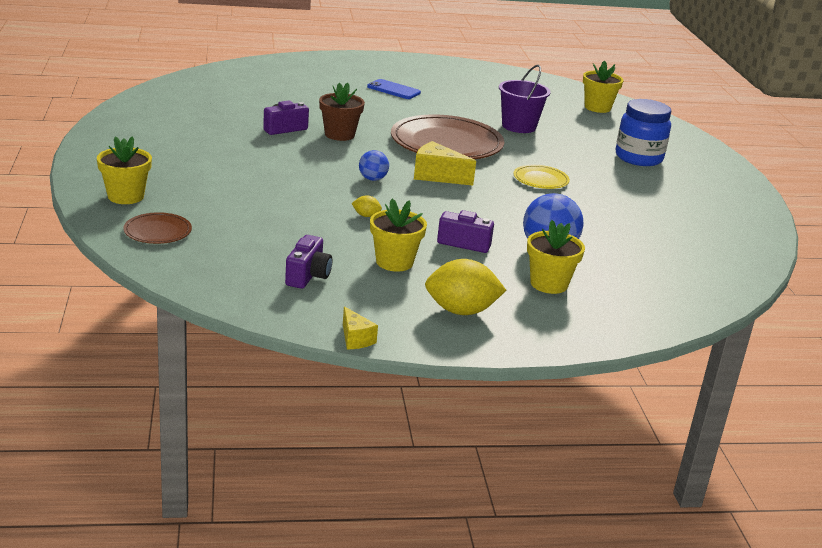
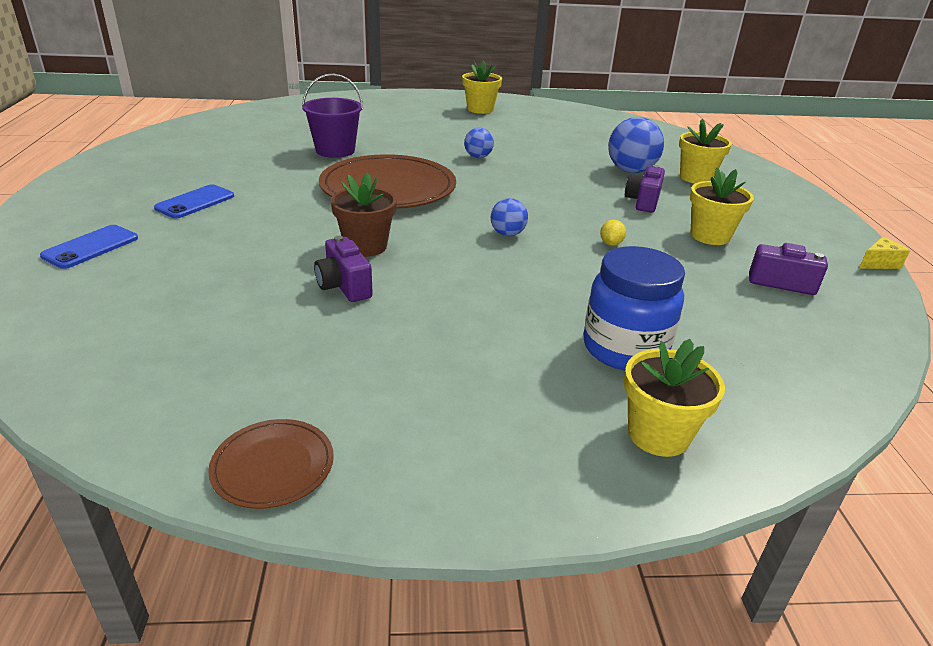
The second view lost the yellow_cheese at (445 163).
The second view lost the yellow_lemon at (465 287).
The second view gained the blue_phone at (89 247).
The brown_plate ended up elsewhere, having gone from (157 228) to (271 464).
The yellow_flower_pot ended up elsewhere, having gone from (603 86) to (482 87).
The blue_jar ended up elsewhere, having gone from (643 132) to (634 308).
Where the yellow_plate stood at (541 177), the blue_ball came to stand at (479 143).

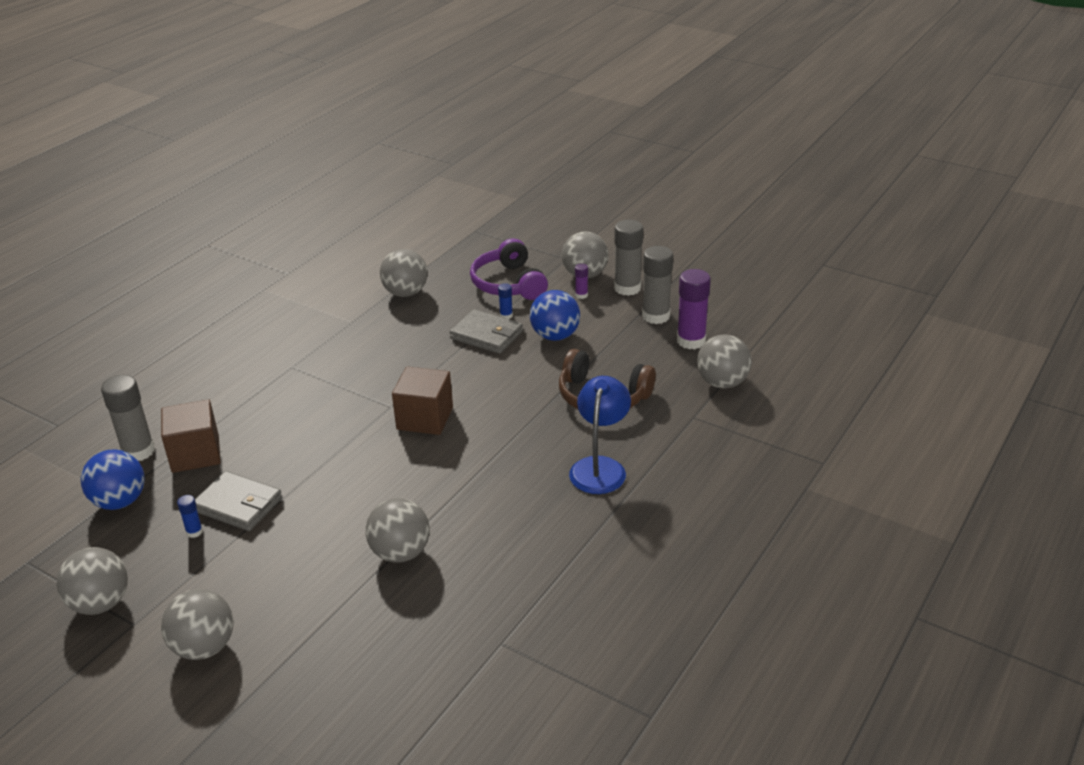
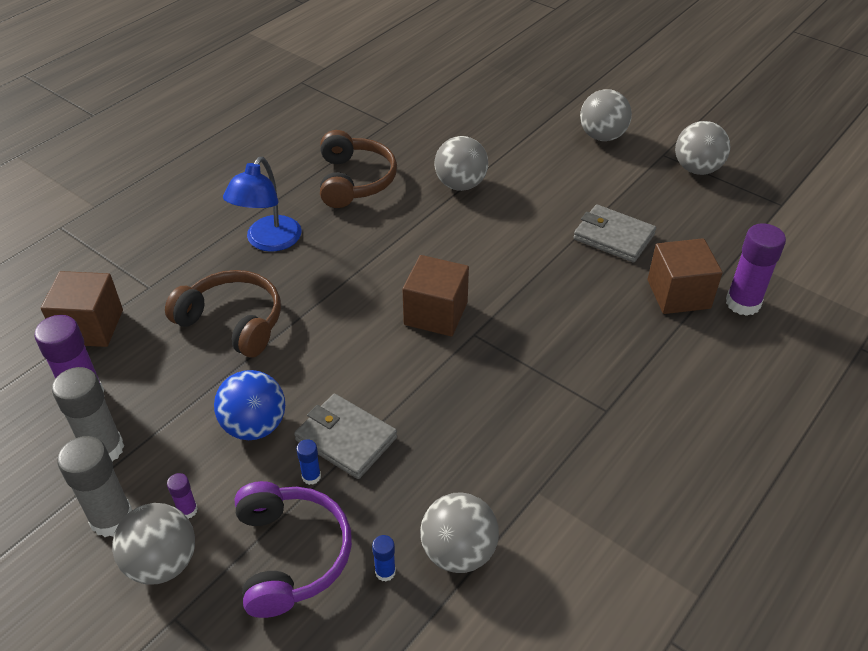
The second view lost the blue_ball at (113 479).
The second view gained the brown_headphones at (358 169).
The blue_glue_stick ended up elsewhere, having gone from (190 516) to (384 558).
Where the grey_ball stood at (724 361), the brown_cube came to stand at (82 309).
What was the grey_glue_stick at (128 418) turned into the purple_glue_stick at (756 269).

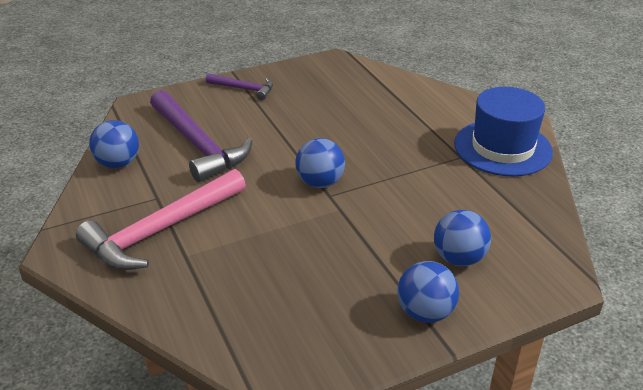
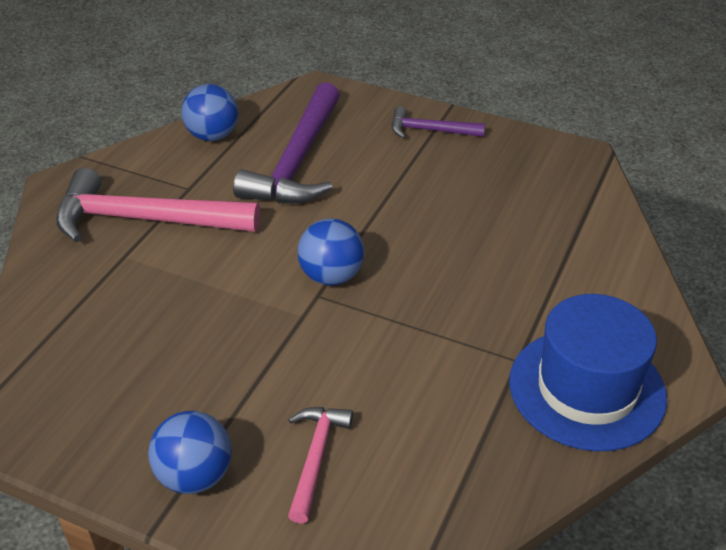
Where the blue_ball stood at (462 238), the pink_hammer came to stand at (320 465).
The purple_hammer at (239 86) ended up facing another way, 120 degrees clockwise from before.

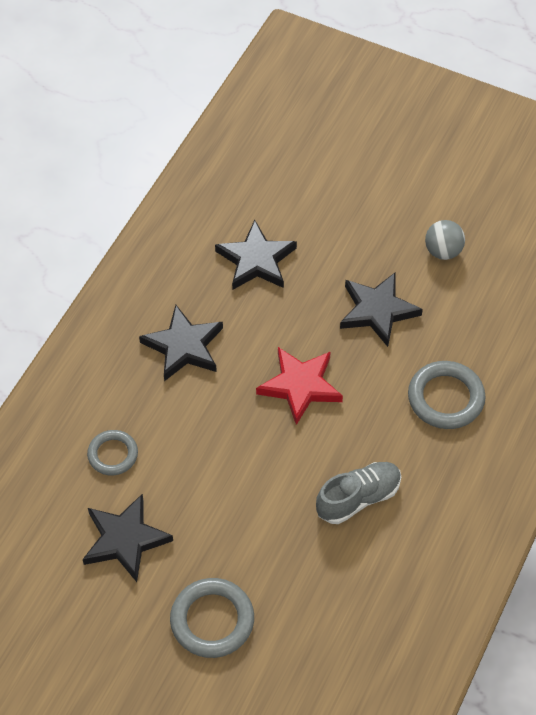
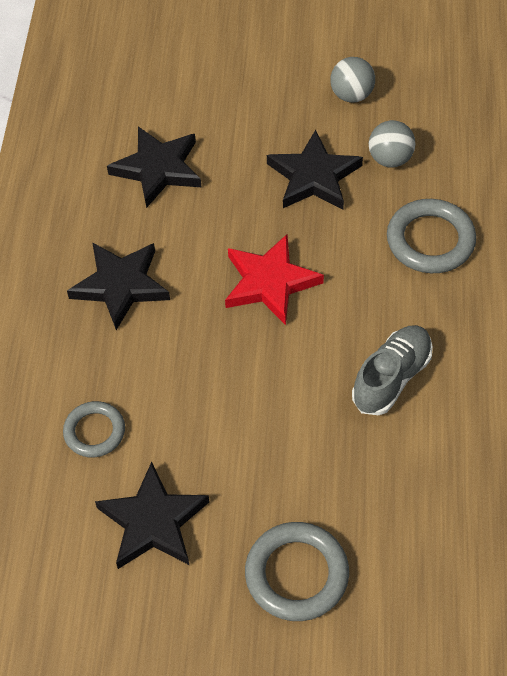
The second view gained the grey_ball at (392 144).

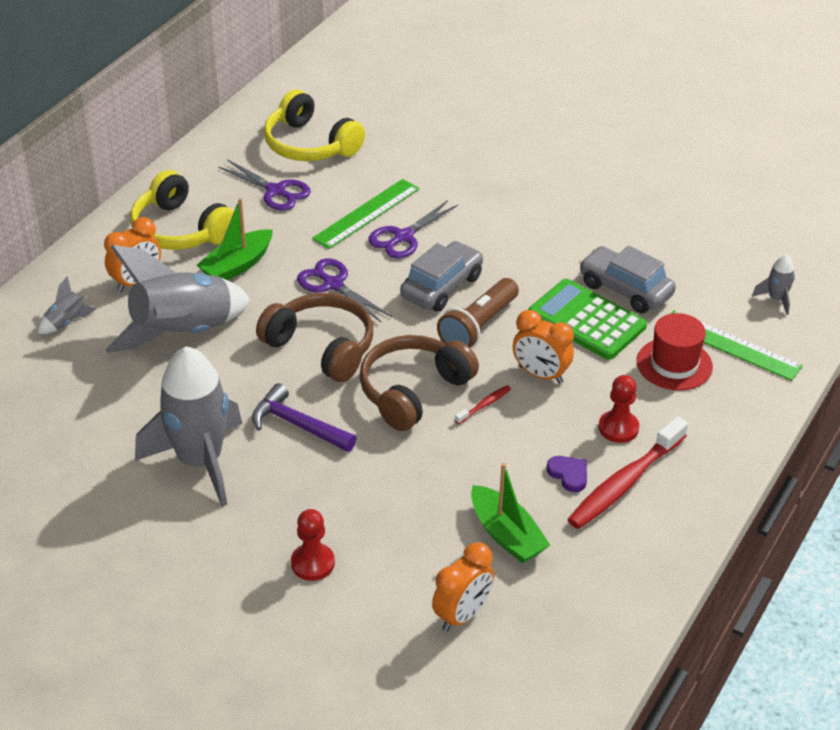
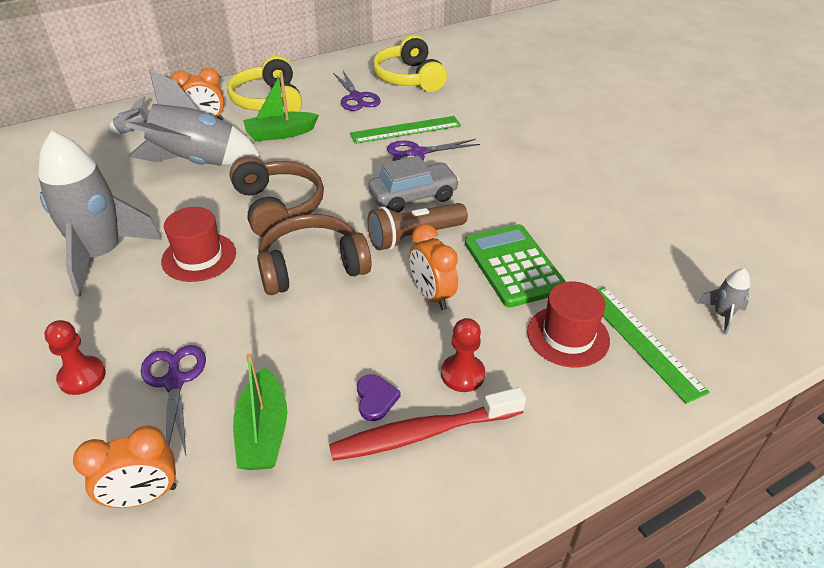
The second view lost the red_toothbrush at (483 404).
The second view lost the grey_car at (627 279).
The purple_scissors ended up elsewhere, having gone from (344 290) to (173 400).
Where the purple_hammer stood at (304 417), the red_hat came to stand at (198 244).

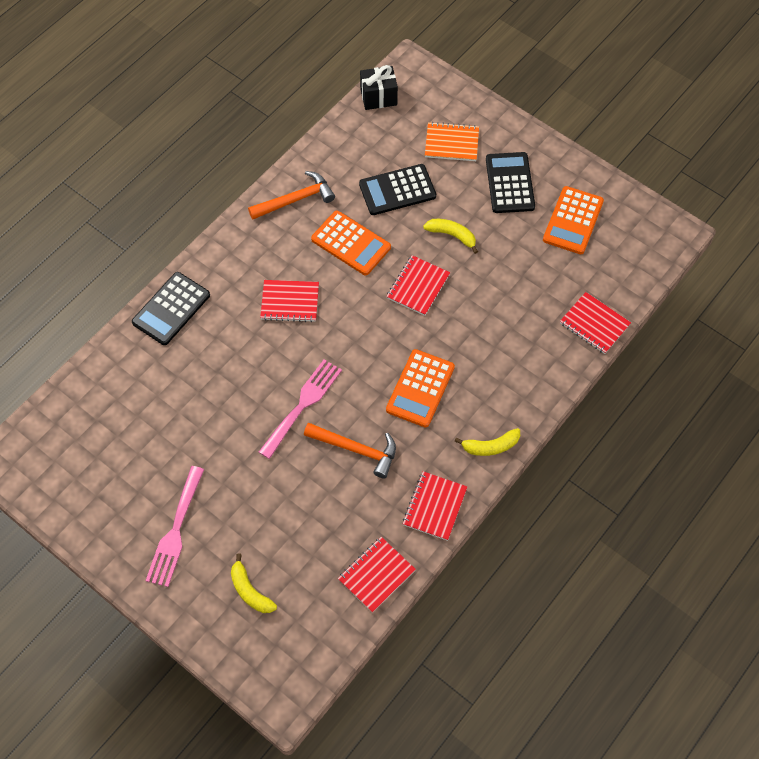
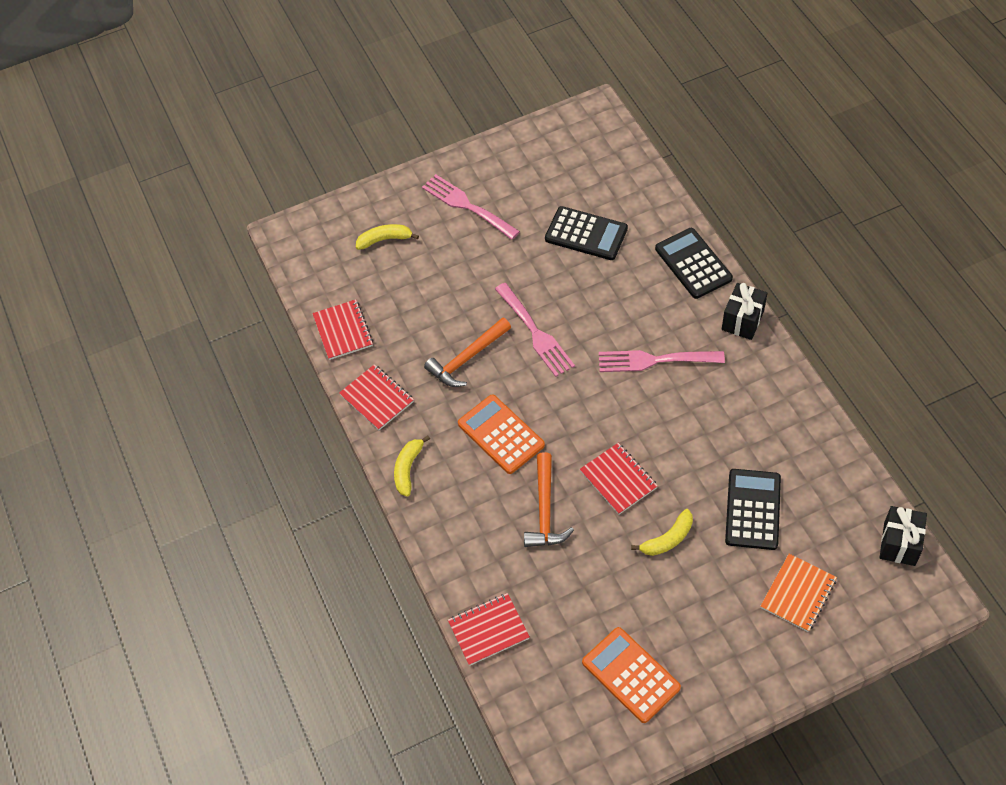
The second view lost the orange_calculator at (351 243).
The second view gained the black_gift at (744 311).
The orange_hammer ended up elsewhere, having gone from (291 195) to (549 499).
The black_calculator ended up elsewhere, having gone from (510 182) to (586 233).
Where the red_notebook stood at (289 301), the pink_fork came to stand at (662 361).

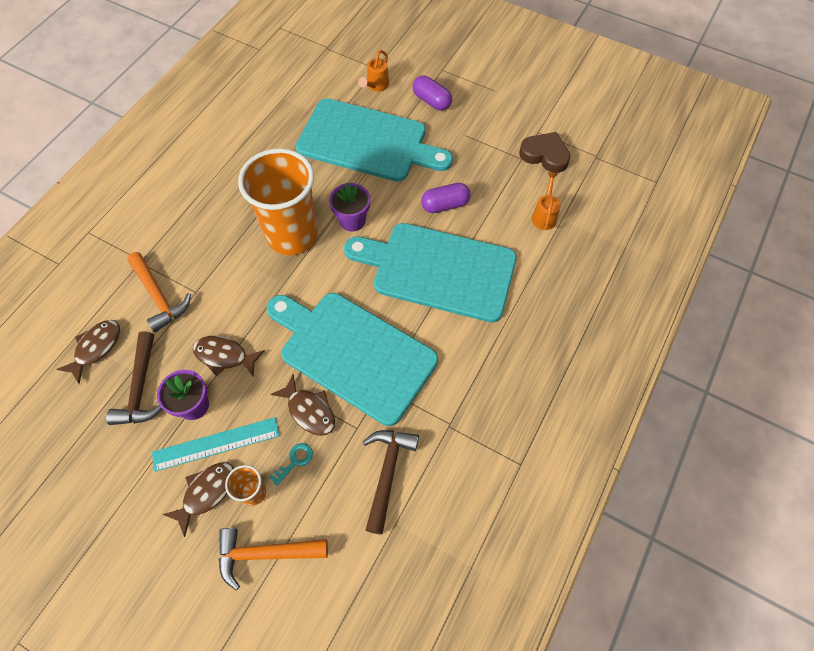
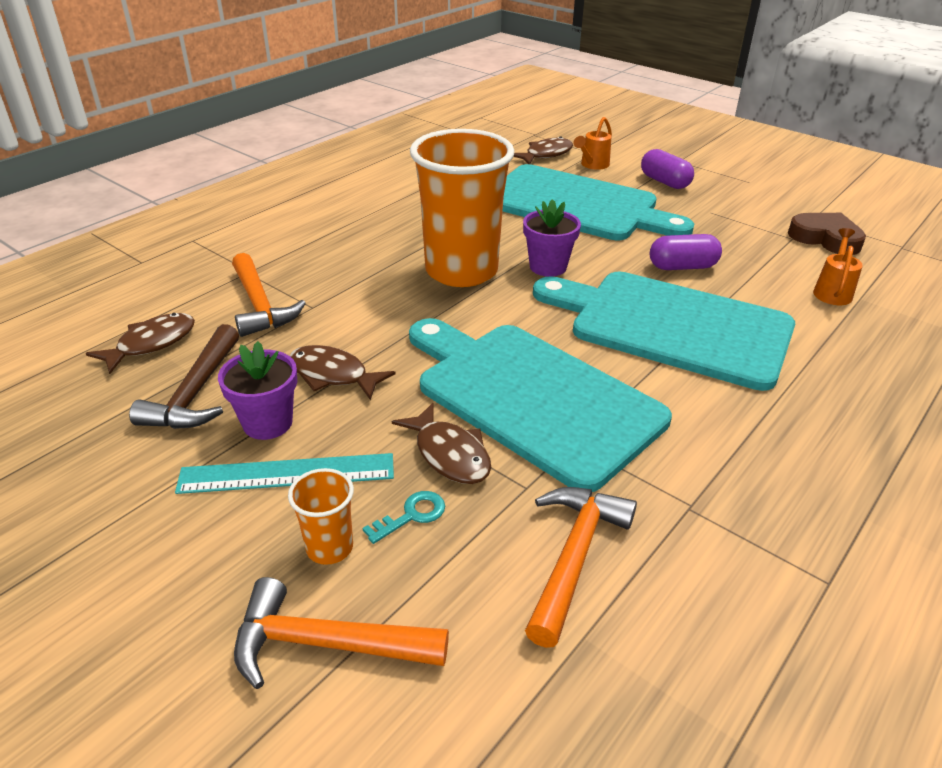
The brown_fish ended up elsewhere, having gone from (198 499) to (543 150).
What was the brown_hammer at (391 482) turned into the orange_hammer at (581 567).

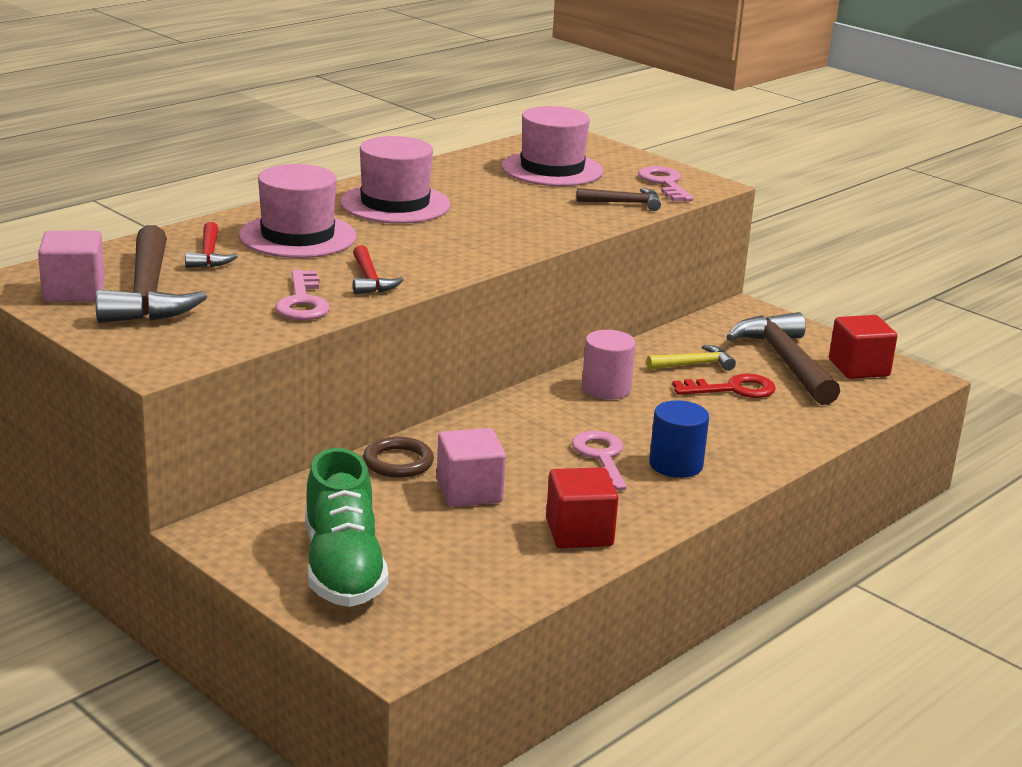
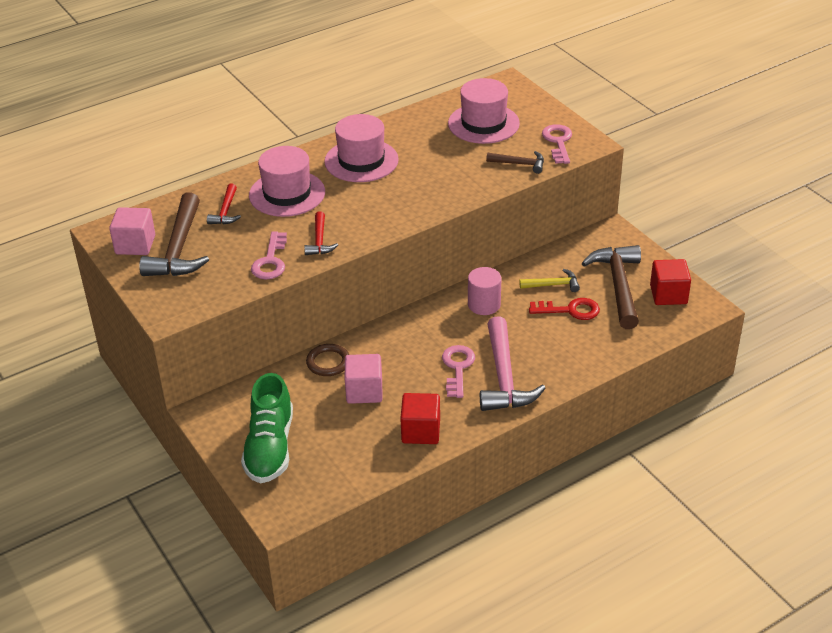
Where the blue_cylinder stood at (679 439), the pink_hammer came to stand at (513 363).

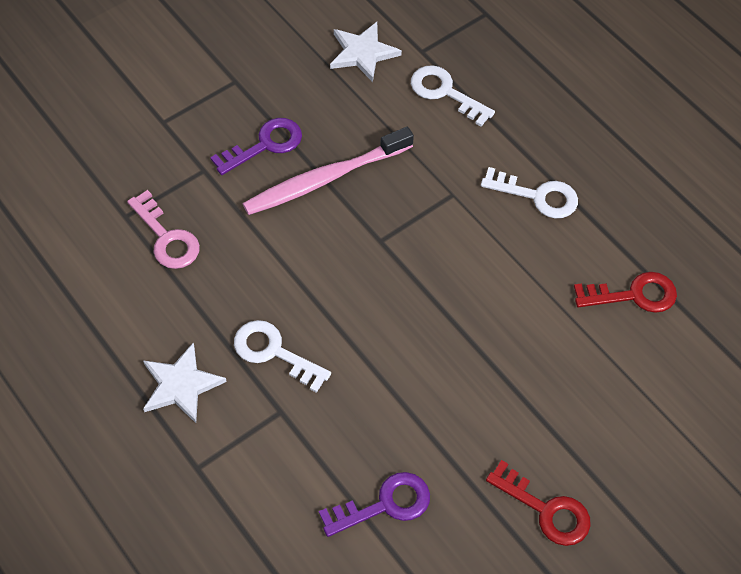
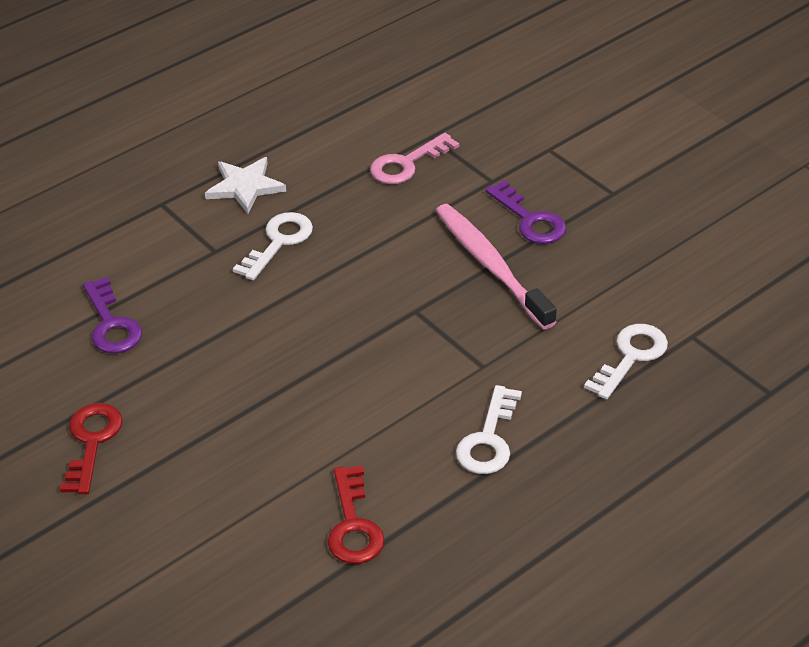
The second view lost the white_star at (366 52).
The red_key at (538 503) ended up facing another way, 150 degrees clockwise from before.

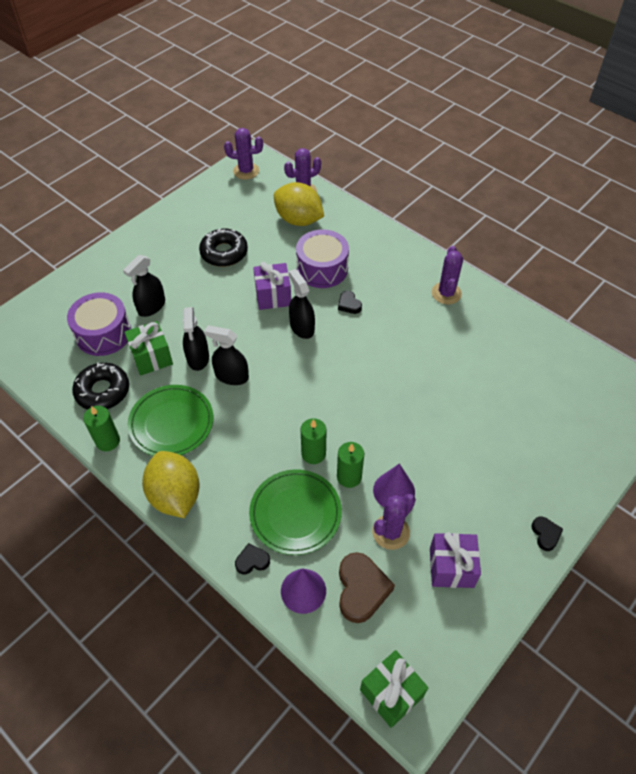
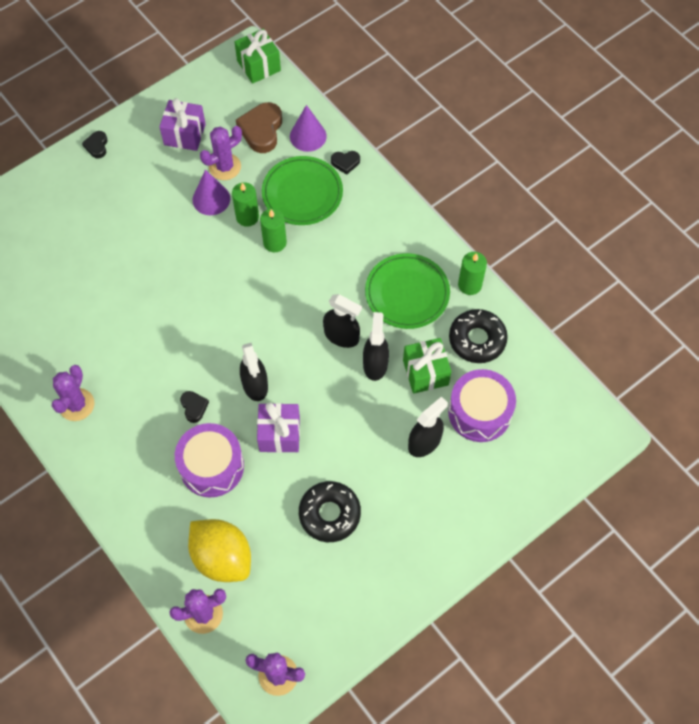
The second view lost the yellow_lemon at (170 484).

